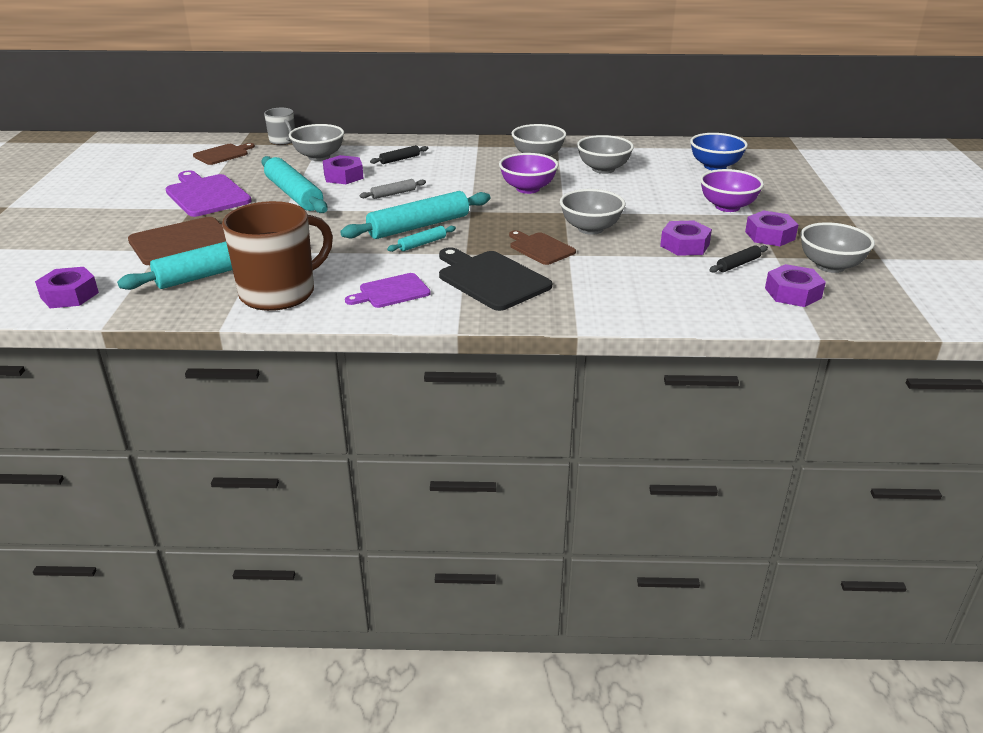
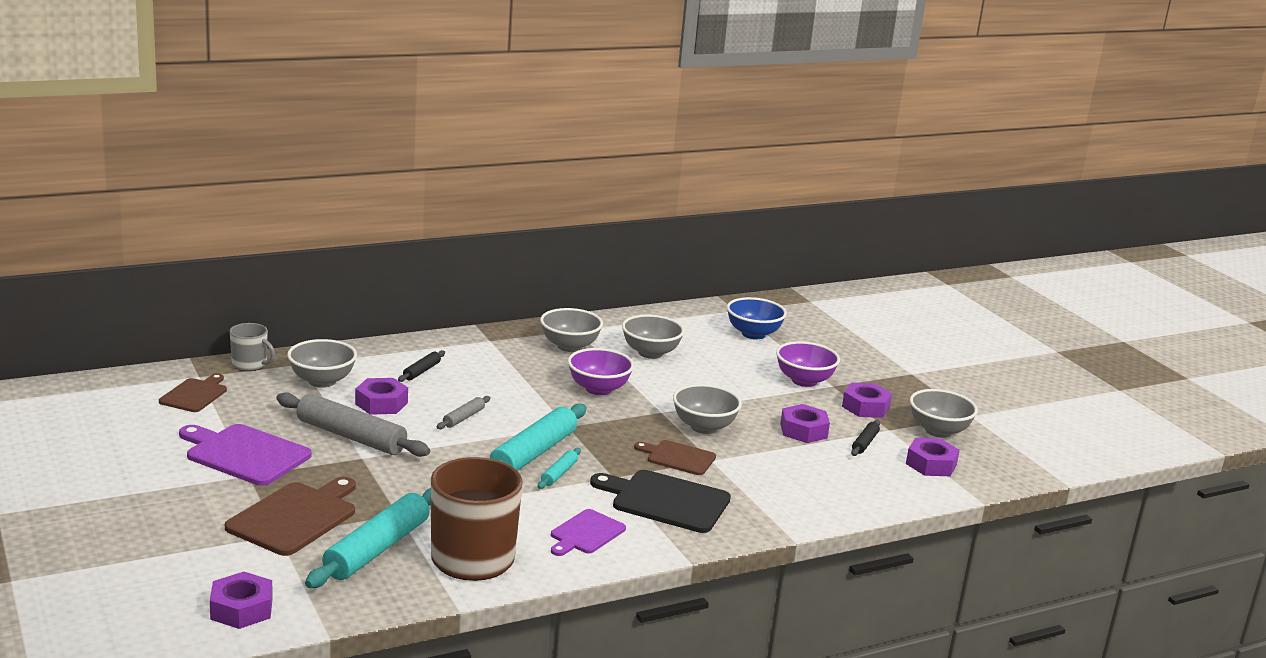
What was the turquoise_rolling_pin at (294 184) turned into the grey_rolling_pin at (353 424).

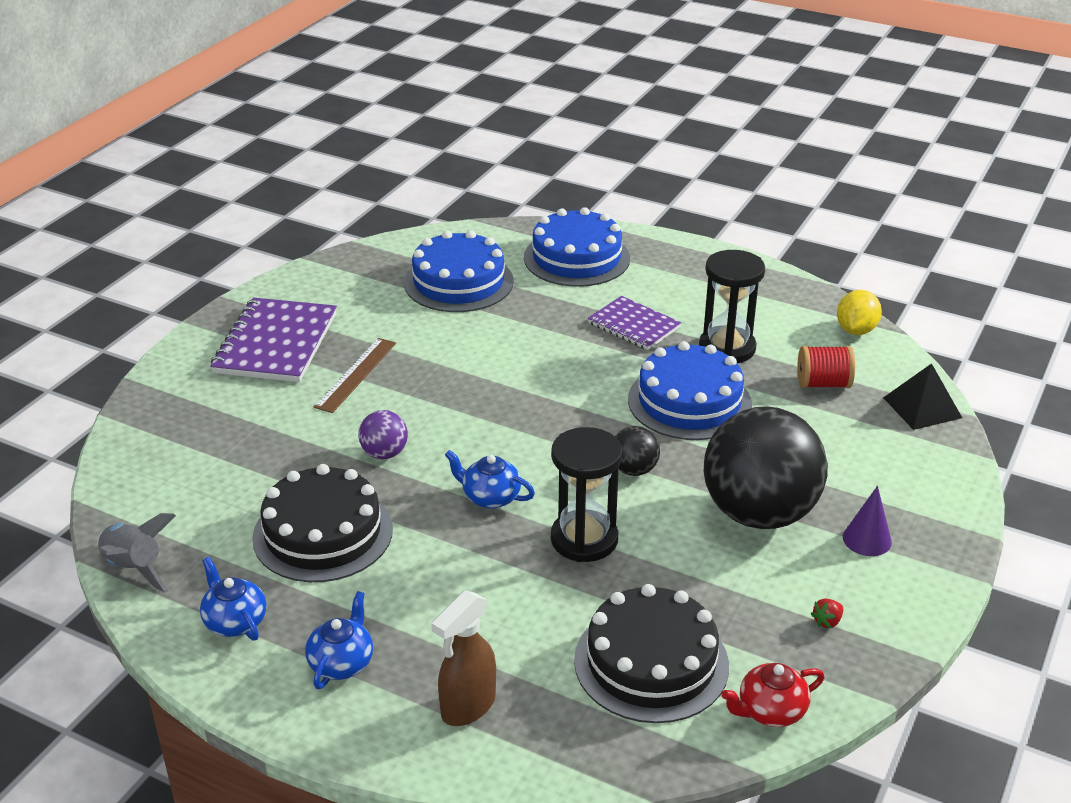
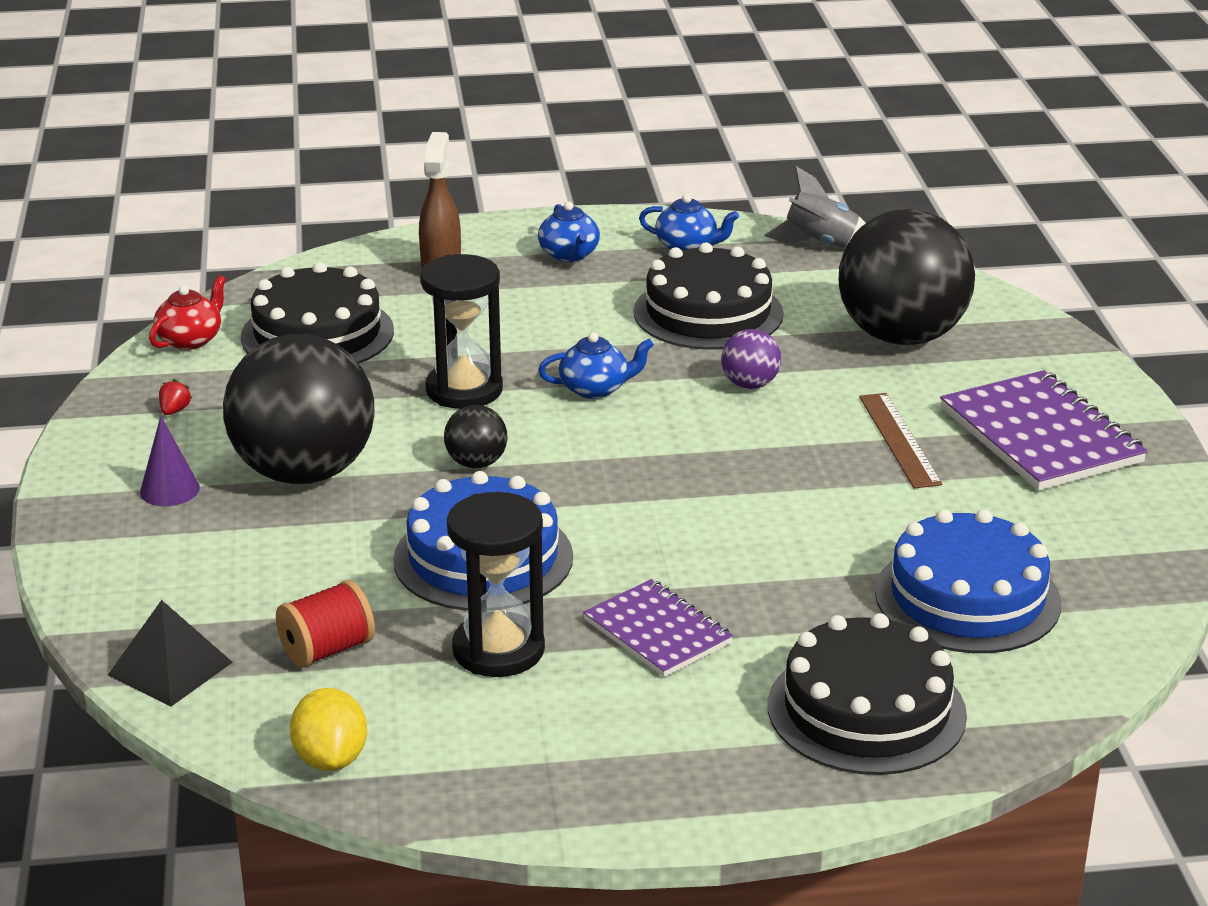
The second view gained the black_ball at (907 277).
What was the blue_cake at (577 247) turned into the black_cake at (867 694).
The purple_notebook at (634 323) ended up facing another way, 45 degrees clockwise from before.

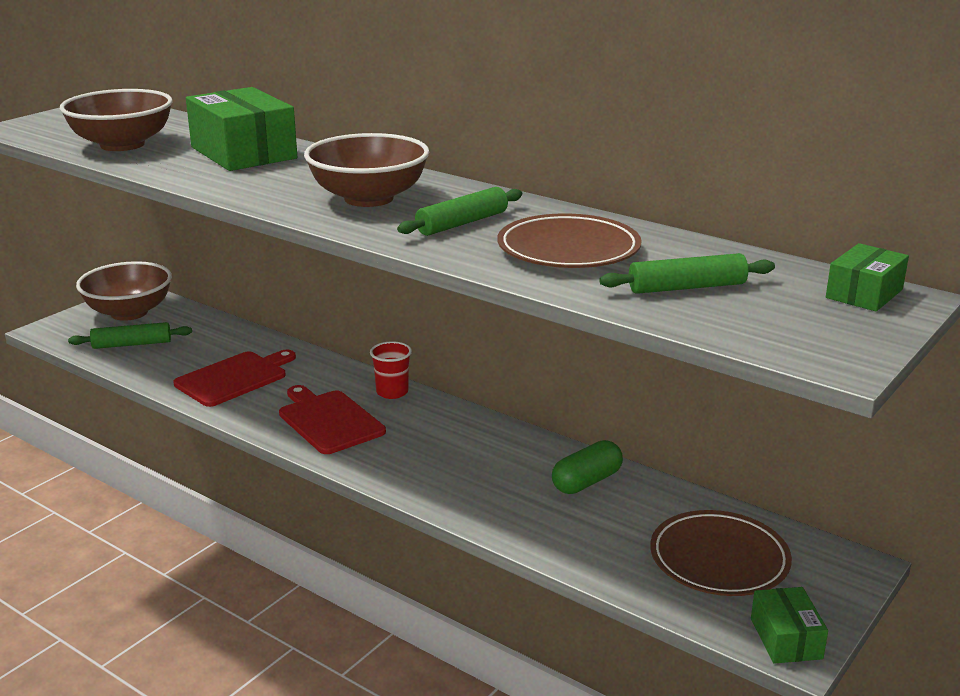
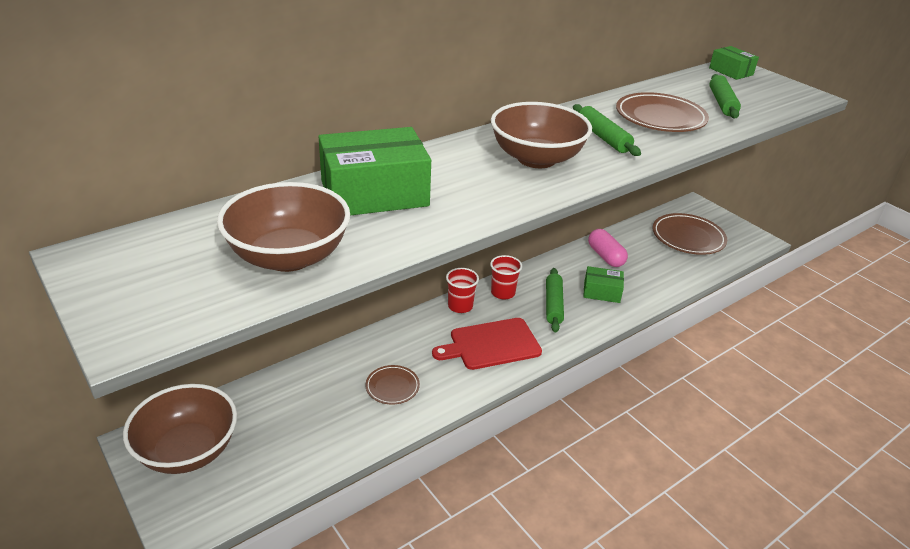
The second view gained the red_cup at (506 277).
The green_rolling_pin ended up elsewhere, having gone from (130 335) to (555 300).
The green_box ended up elsewhere, having gone from (789 625) to (603 284).
Where the red_cutting_board stood at (235 378), the brown_plate came to stand at (393 385).
What was the green_capsule at (587 467) turned into the pink_capsule at (608 248).

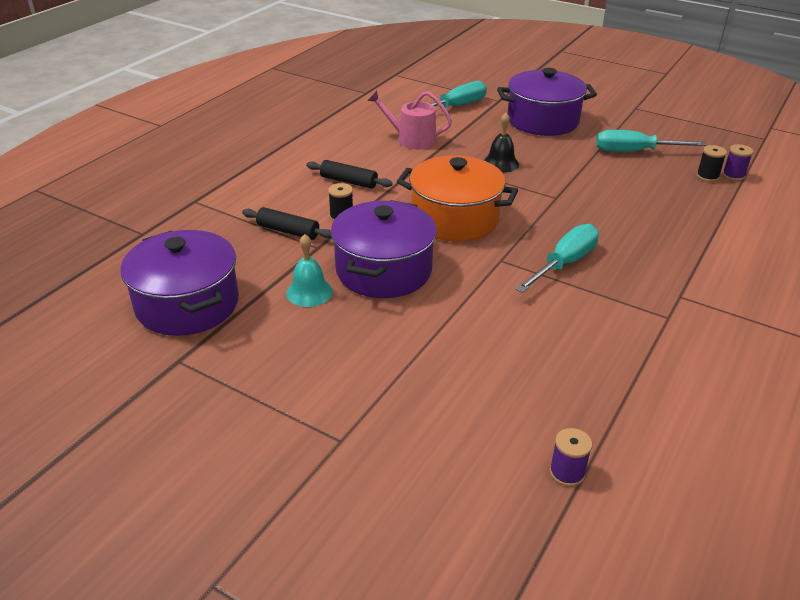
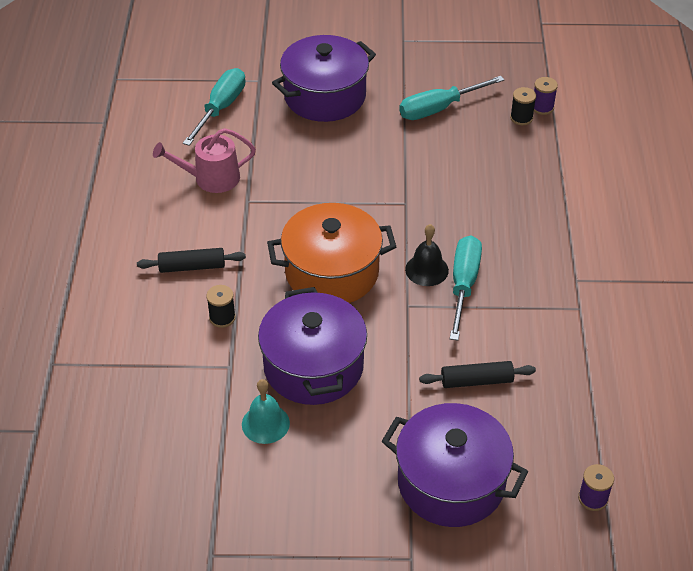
The purple_pot ended up elsewhere, having gone from (180 283) to (455 465).
The black_rolling_pin ended up elsewhere, having gone from (287 223) to (477 374).
The black_bell ended up elsewhere, having gone from (501 143) to (427 255).

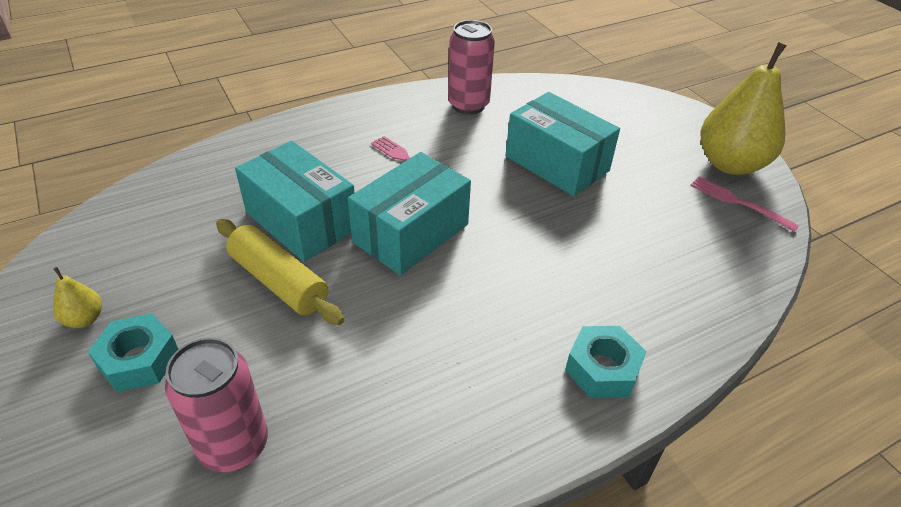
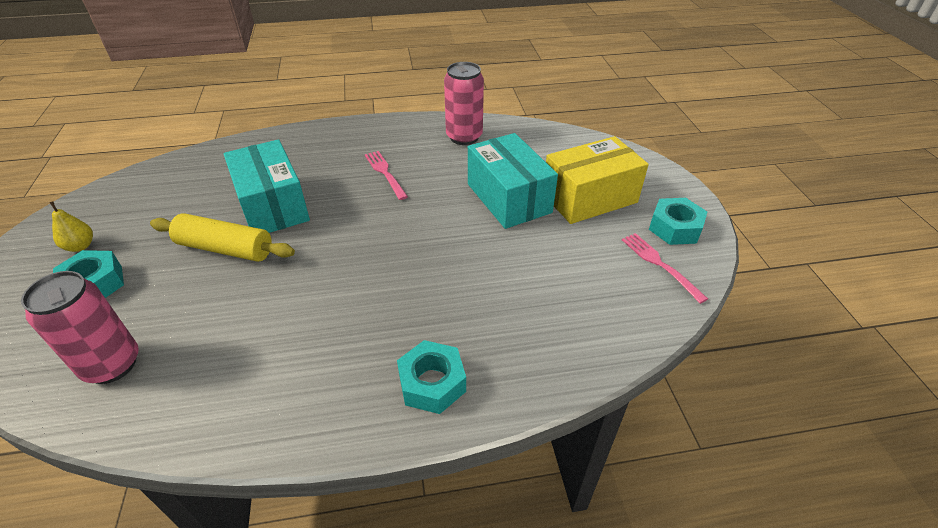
The second view lost the turquoise_box at (409 213).
The second view gained the yellow_box at (597 180).
Where the yellow_pear stood at (743 108), the turquoise_nut came to stand at (678 221).
The yellow_rolling_pin at (280 272) ended up facing another way, 45 degrees counterclockwise from before.

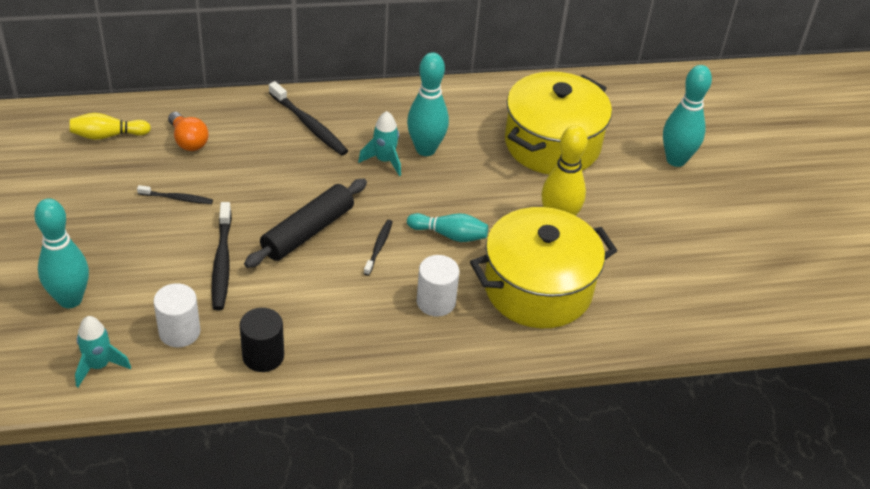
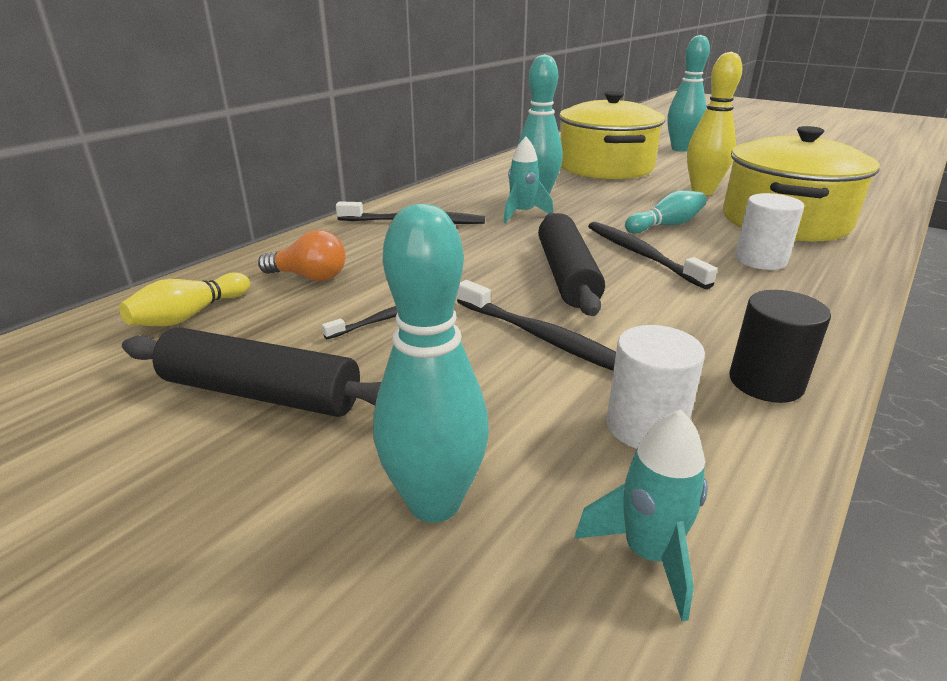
The second view gained the black_rolling_pin at (251 372).
The size of the black_toothbrush at (378 248) changed by a factor of 1.70.

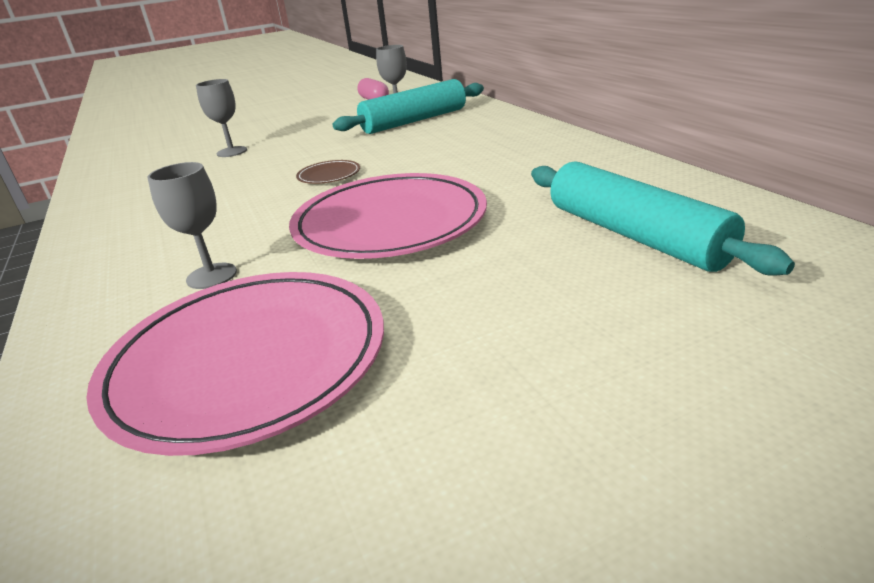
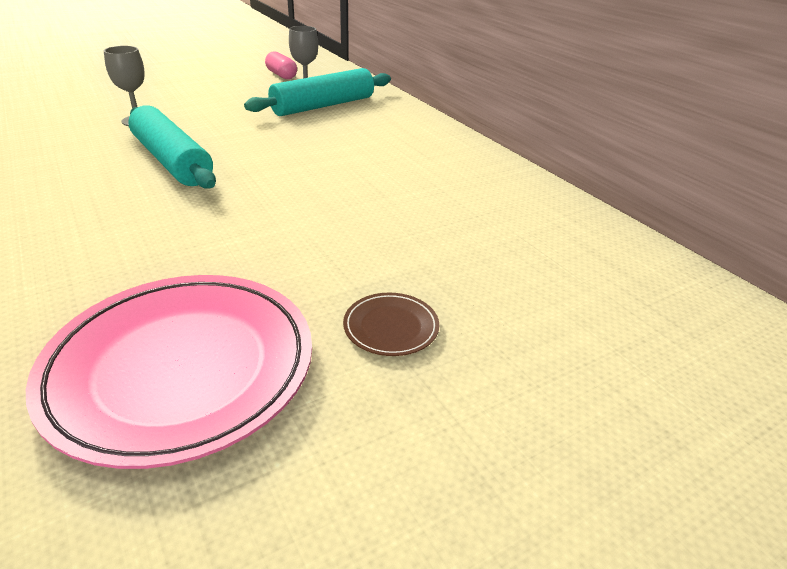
The second view lost the grey_goblet at (192 225).
The second view lost the pink_plate at (388 216).
The brown_plate ended up elsewhere, having gone from (328 172) to (391 324).
The turquoise_rolling_pin ended up elsewhere, having gone from (663 218) to (172 147).

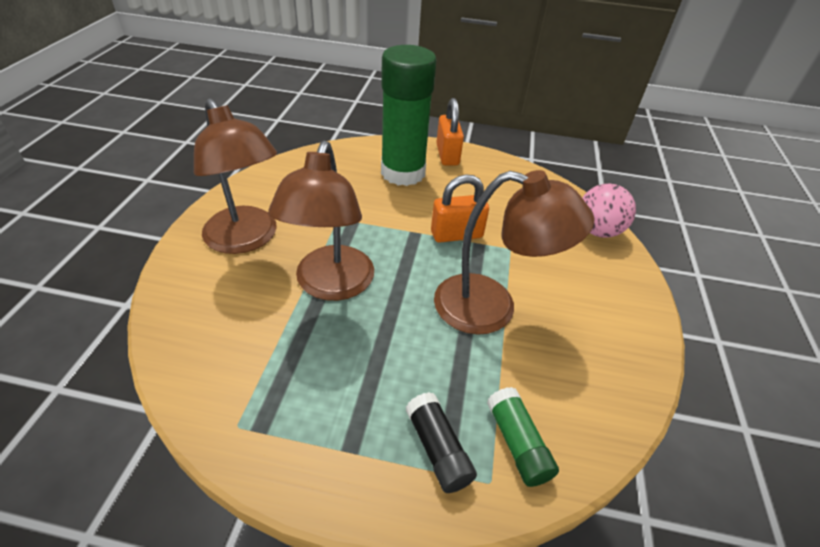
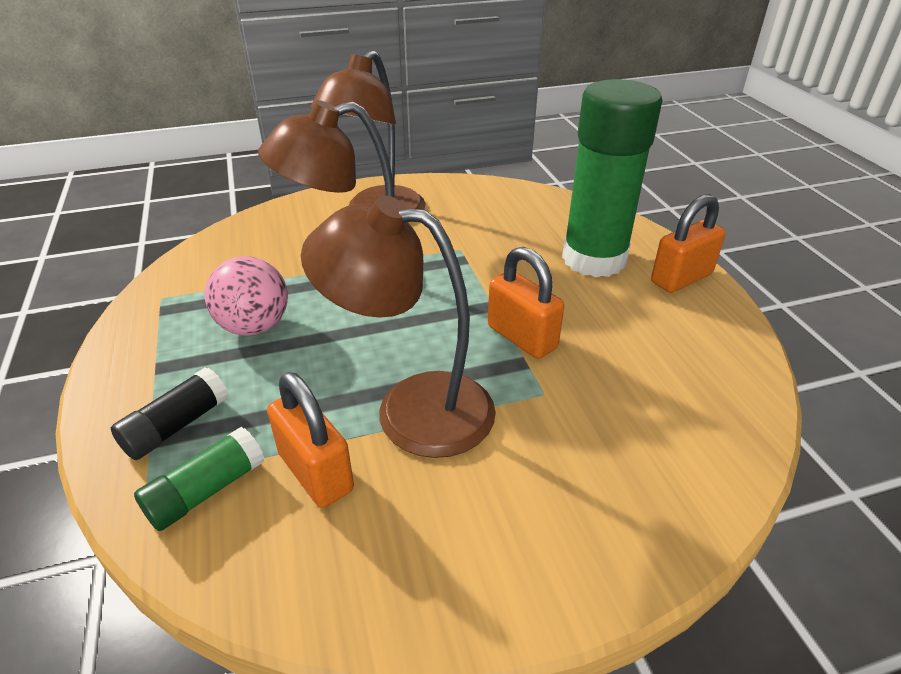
The second view gained the orange_padlock at (310 440).
The pink_ball ended up elsewhere, having gone from (609 211) to (246 296).
The brown_lamp at (514 252) ended up facing another way, 120 degrees clockwise from before.

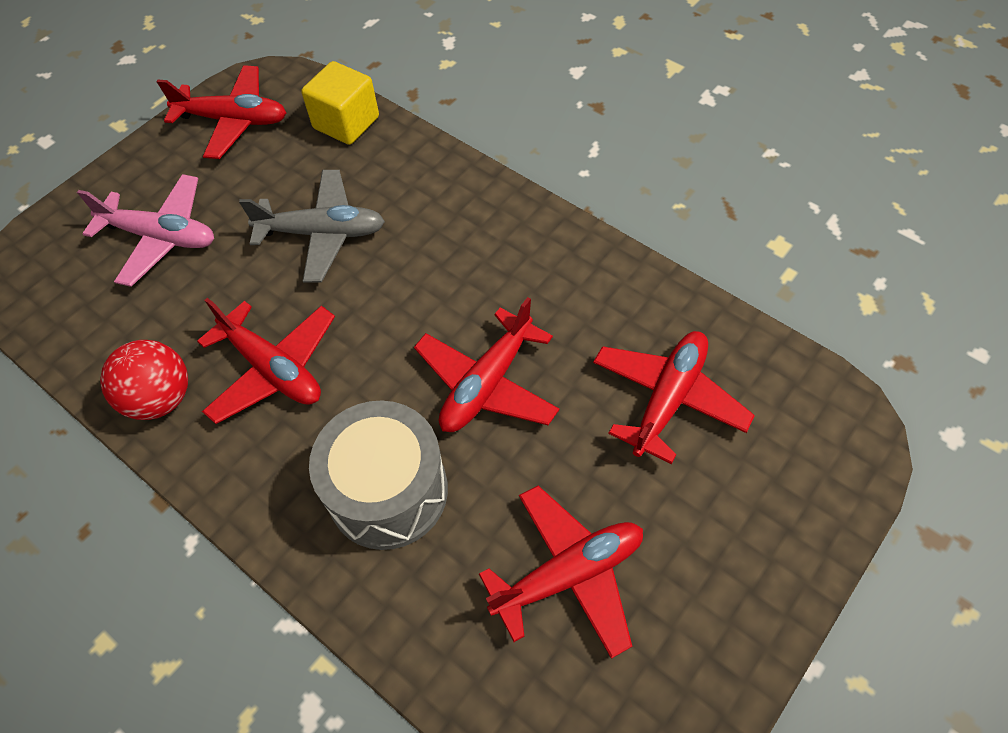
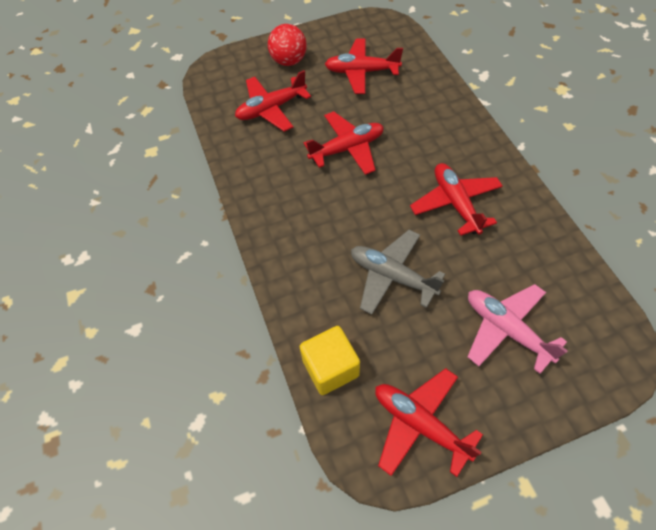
The second view lost the grey_drum at (378 475).
The red_ball ended up elsewhere, having gone from (144 380) to (287 45).

